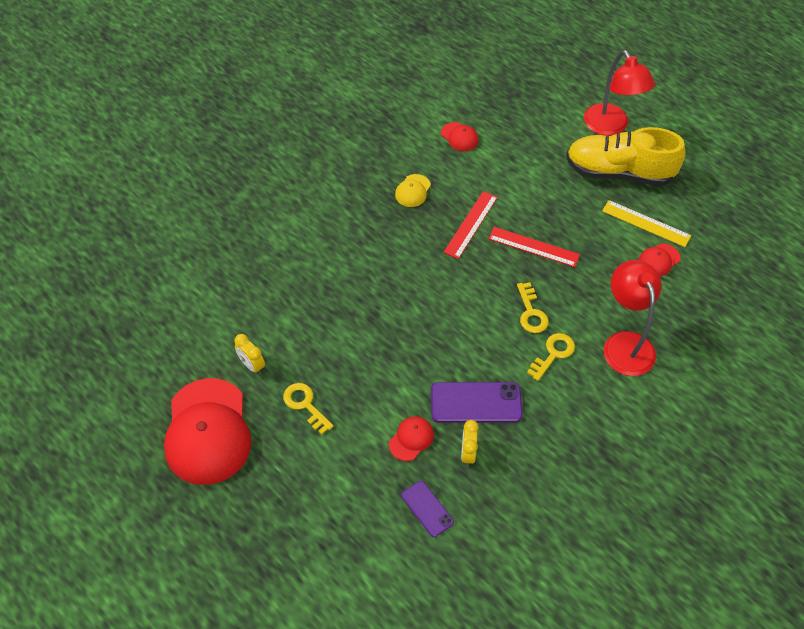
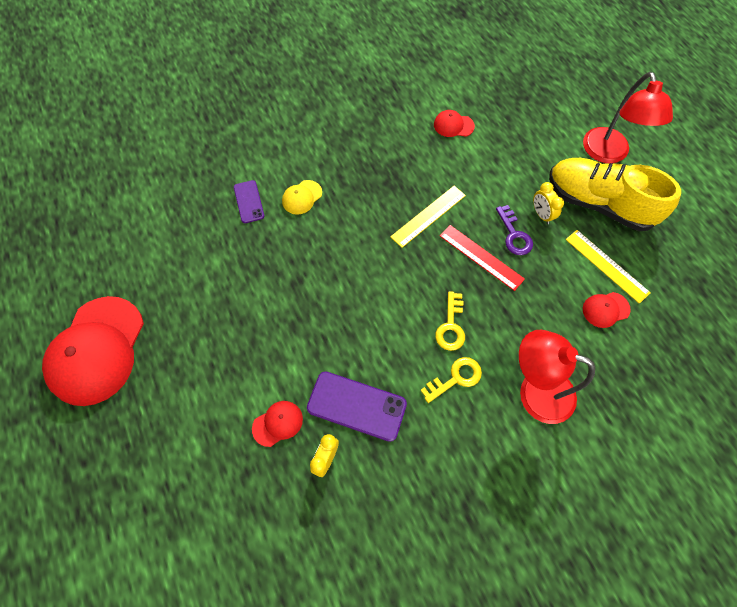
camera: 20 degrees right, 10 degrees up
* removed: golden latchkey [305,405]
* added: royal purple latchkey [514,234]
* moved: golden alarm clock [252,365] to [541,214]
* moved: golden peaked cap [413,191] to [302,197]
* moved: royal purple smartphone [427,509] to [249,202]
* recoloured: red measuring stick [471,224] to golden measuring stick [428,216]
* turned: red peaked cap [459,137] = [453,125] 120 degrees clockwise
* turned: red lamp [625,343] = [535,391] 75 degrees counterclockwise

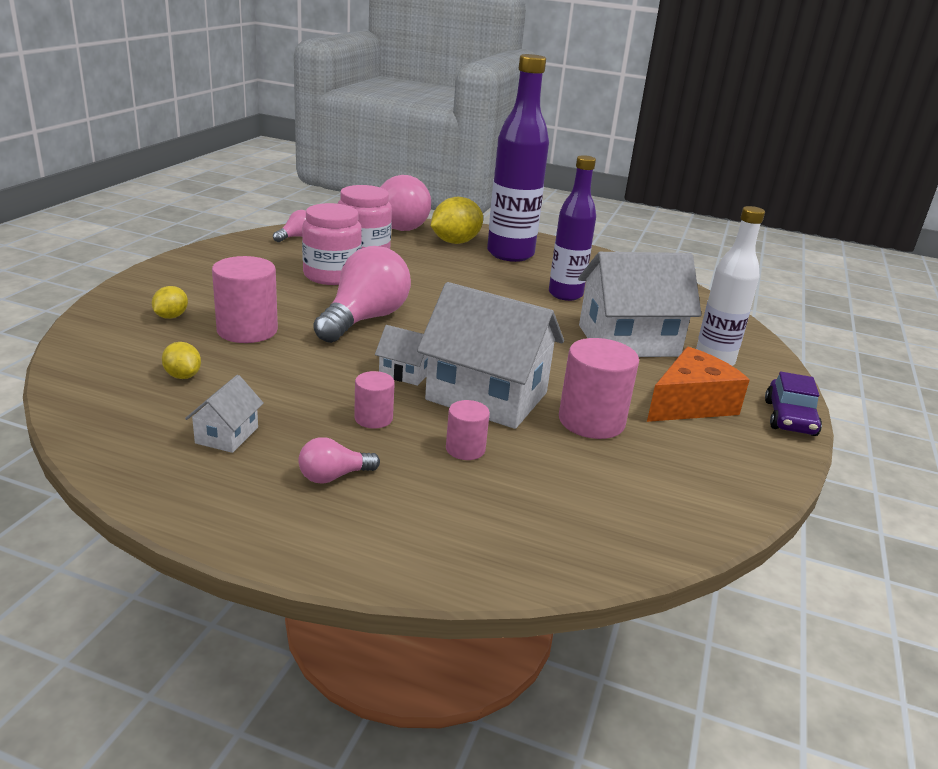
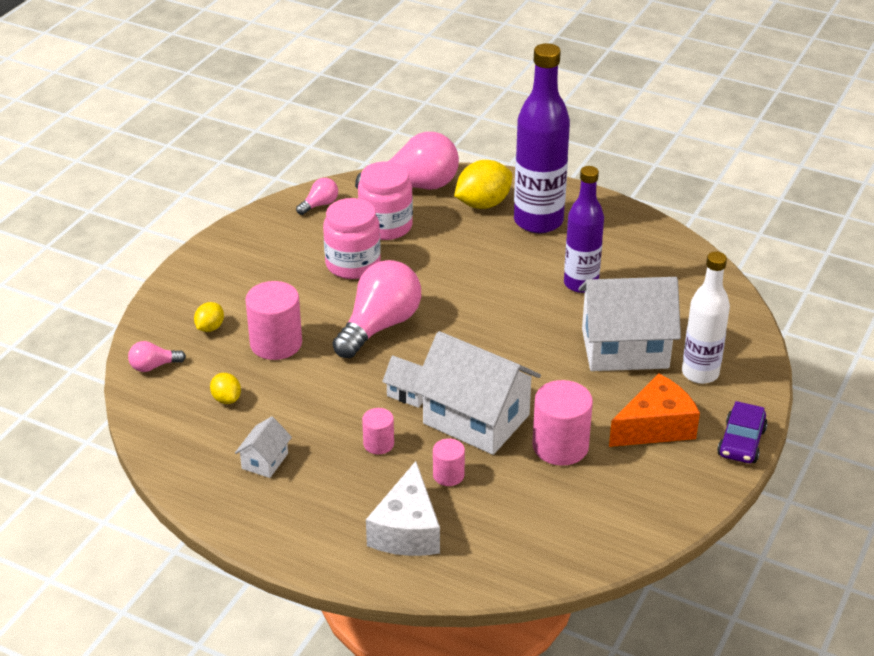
camera: 10 degrees right, 10 degrees up
* added: white cheese [407,530]
* moved: rose-pink bulb [333,476] to [154,366]

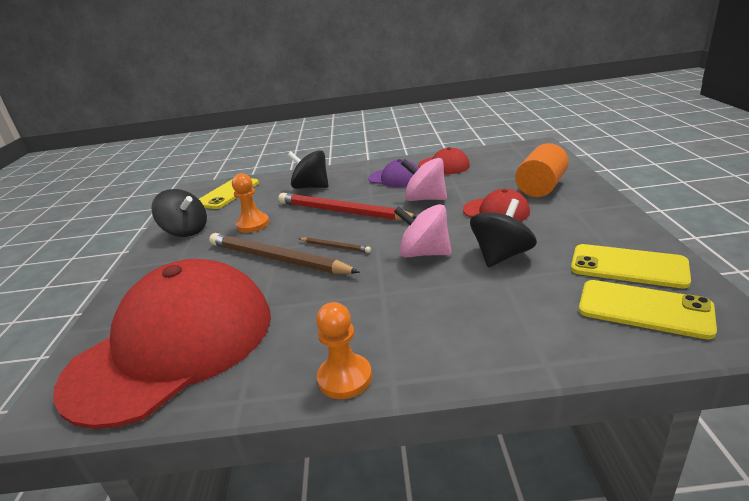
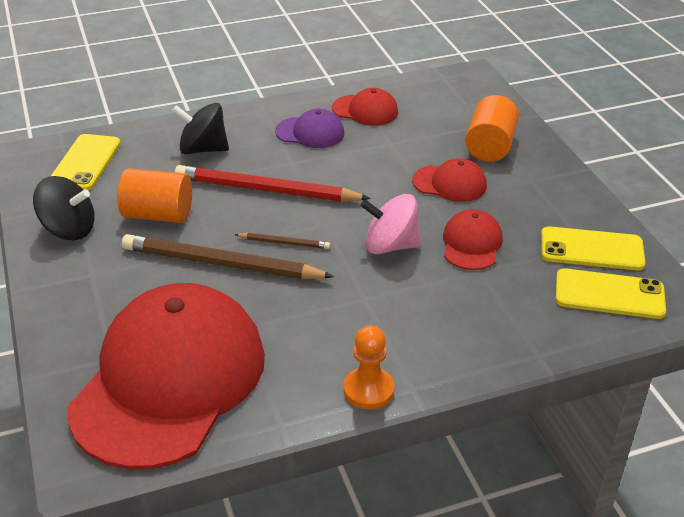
camera: 20 degrees left, 10 degrees up
* removed: rose-pink whirligig [425,199]
* replaced: orange chess pawn [253,224] to orange solid cylinder [158,215]
* replaced: jet-black whirligig [501,255] to red peaked cap [471,244]

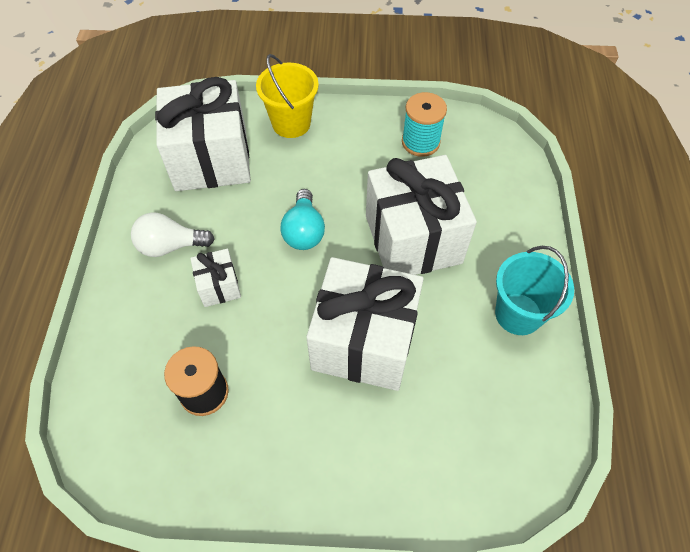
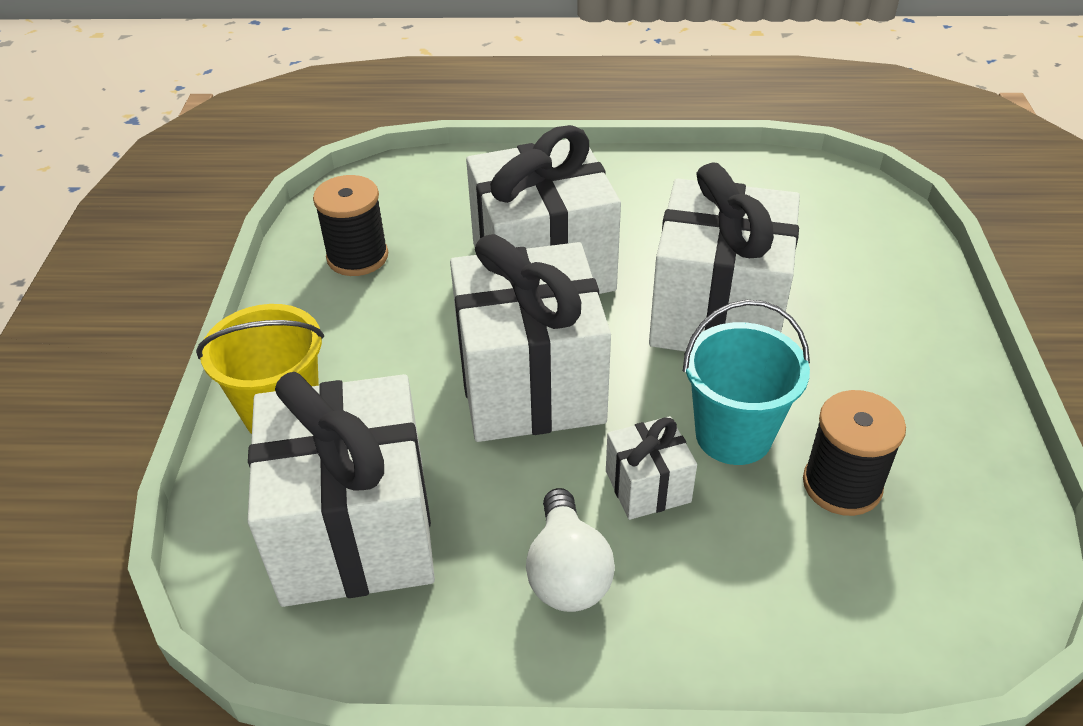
camera: 90 degrees left, 15 degrees down
* moved: turquoise bucket [518,314] to [733,435]
* replaced: turquoise bulb [304,231] to white wrapped gift [530,384]
* recoloured: turquoise reel of thread [420,142] to jet-black reel of thread [357,257]

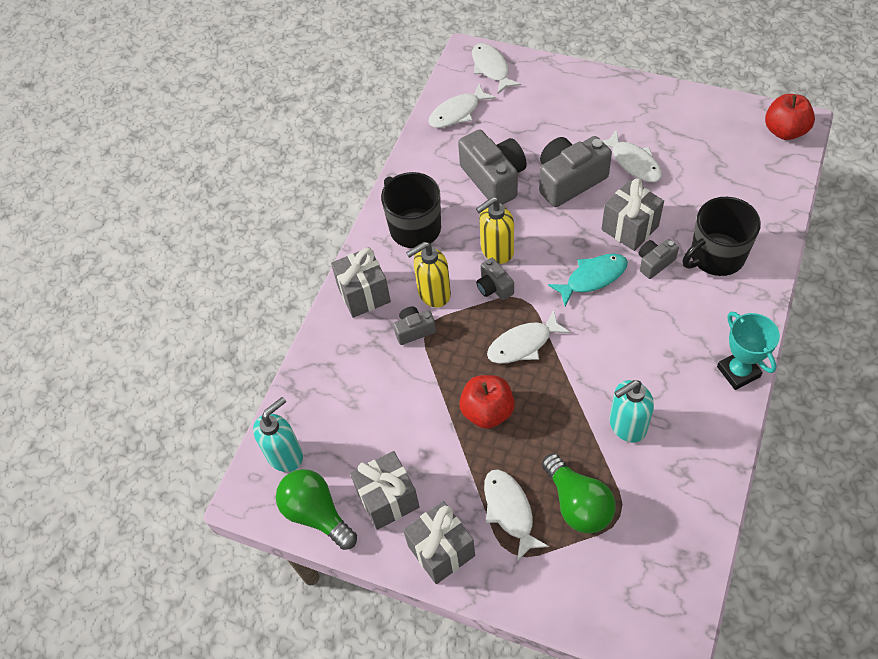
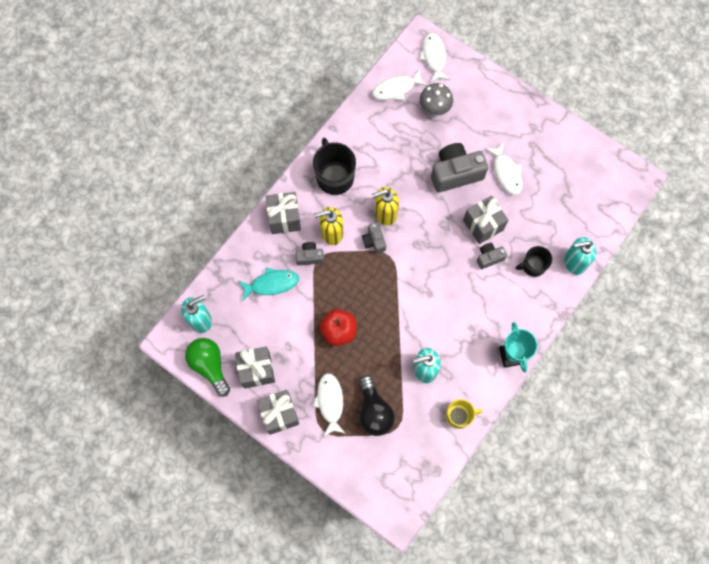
camera: 10 degrees right, 15 degrees up
* removed: gray camera [494,179]
* removed: white toy fish [523,344]
* removed: red toy apple [784,131]
* added: gray toadstool [434,108]
* added: golden coffee mug [459,416]
* added: turquoise pump bottle [574,262]
* moved: turquoise toy fish [592,278] to [271,284]
* recoloured: green bulb [578,504] to jet-black bulb [374,411]
* resized: jet-black coffee mug [716,256] = [533,266] x0.61

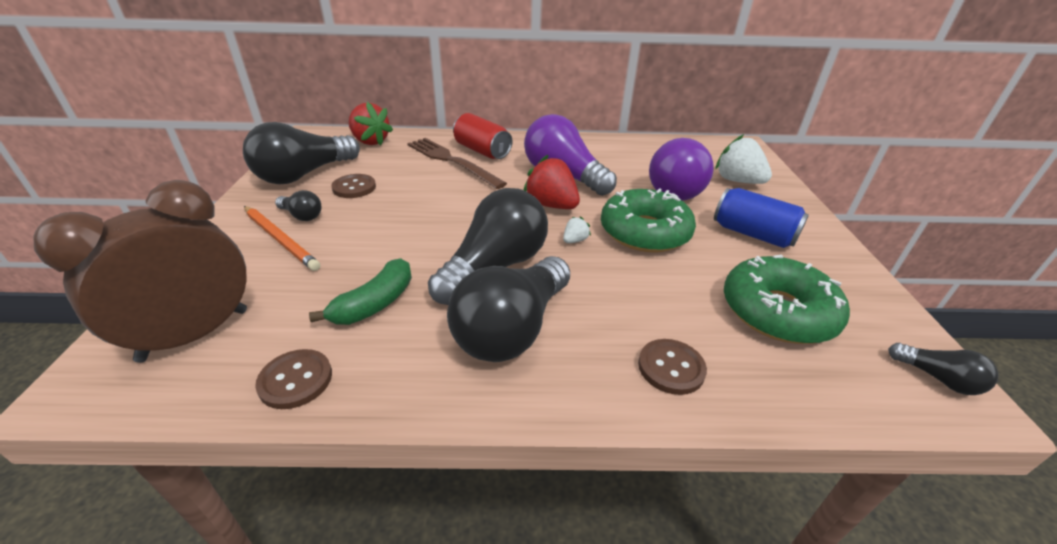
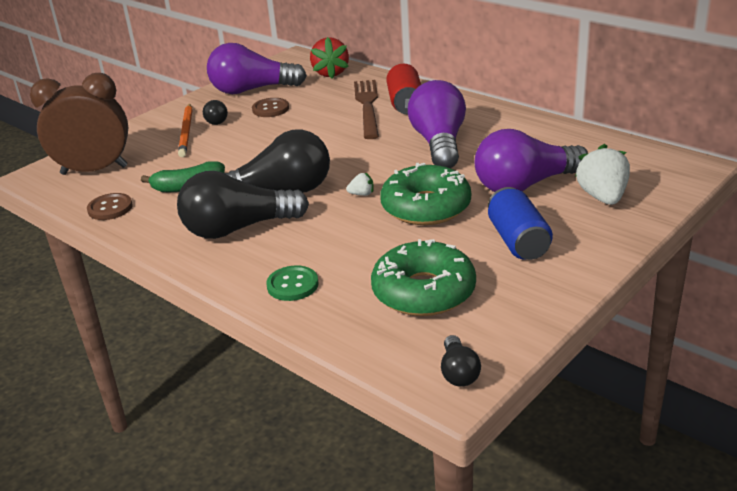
camera: 45 degrees right, 5 degrees down
* removed: red berry [551,205]
* recoloured: jet-black bulb [304,174] to royal purple bulb [252,90]
* recoloured: russet button [671,368] to green button [292,285]

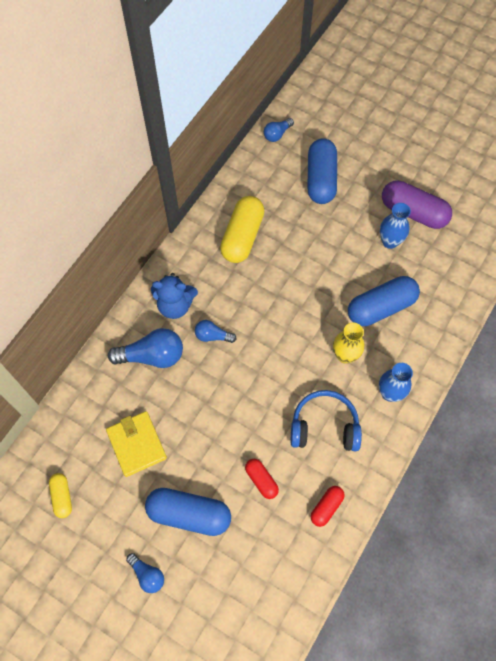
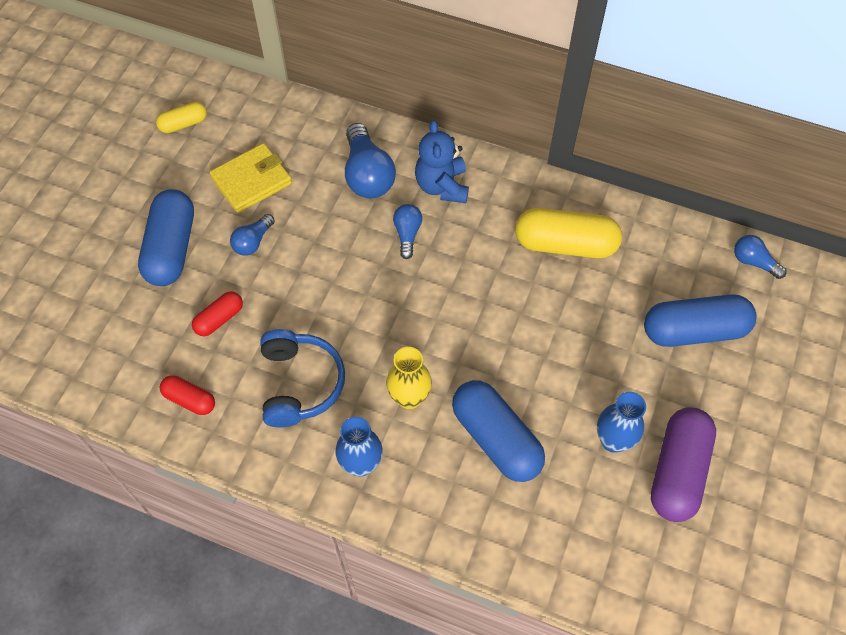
camera: 80 degrees right, 5 degrees down
* moved: royal blue bulb [147,575] to [253,242]

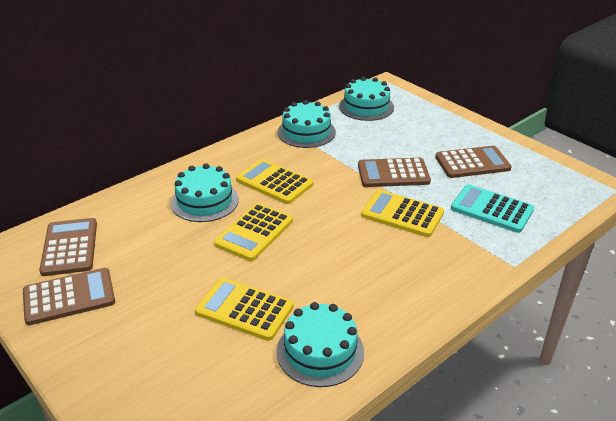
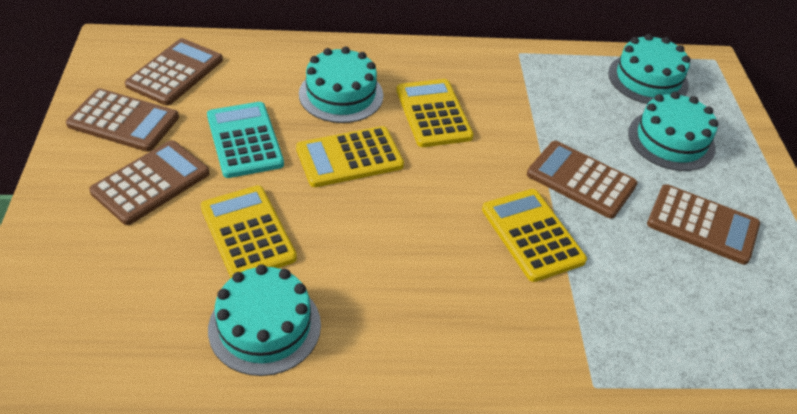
camera: 35 degrees right, 10 degrees up
* added: russet calculator [151,183]
* moved: turquoise gateau [306,132] to [671,140]
* moved: turquoise calculator [491,209] to [244,140]

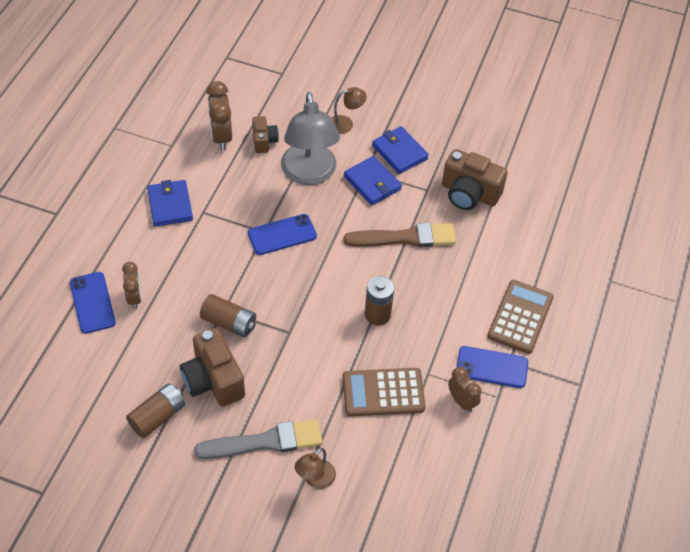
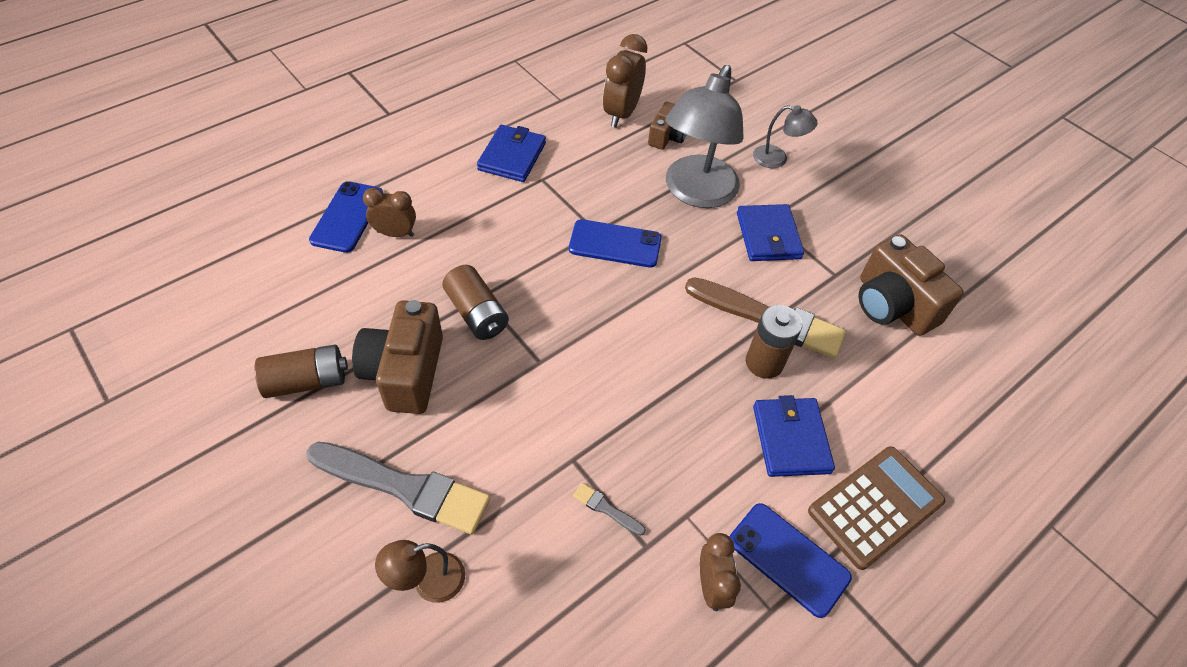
camera: 30 degrees right, 0 degrees up
* moved: russet power cell [377,314] to [764,362]
* moved: royal blue wallet [399,152] to [790,439]
* replaced: russet calculator [383,393] to gray paintbrush [606,509]
* recoloured: russet lamp [345,124] to gray lamp [777,159]
* turned: russet alarm clock [134,298] = [395,233] 105 degrees counterclockwise

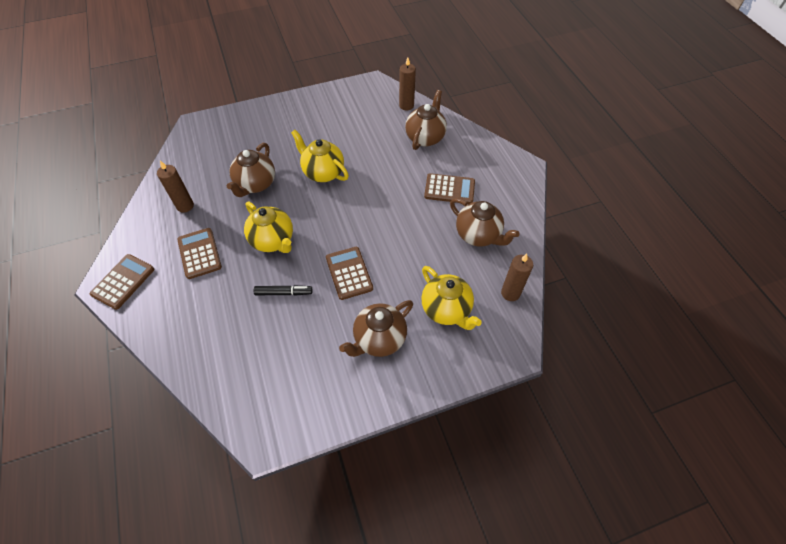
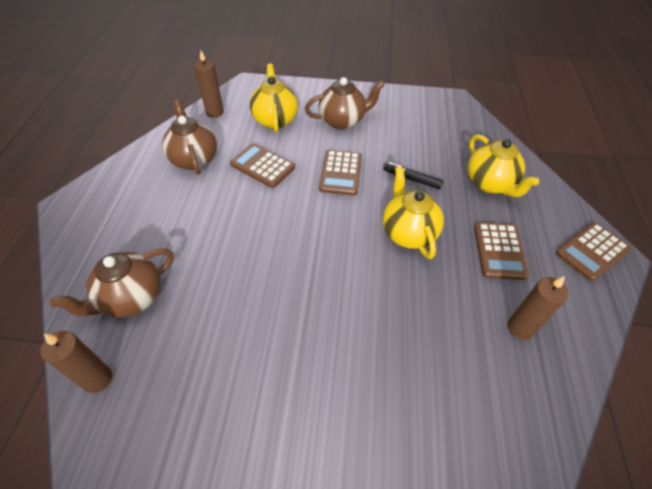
camera: 155 degrees left, 5 degrees down
* removed: russet tea pot [255,184]
* moved: golden tea pot [323,172] to [490,184]
* moved: russet calculator [449,189] to [262,166]

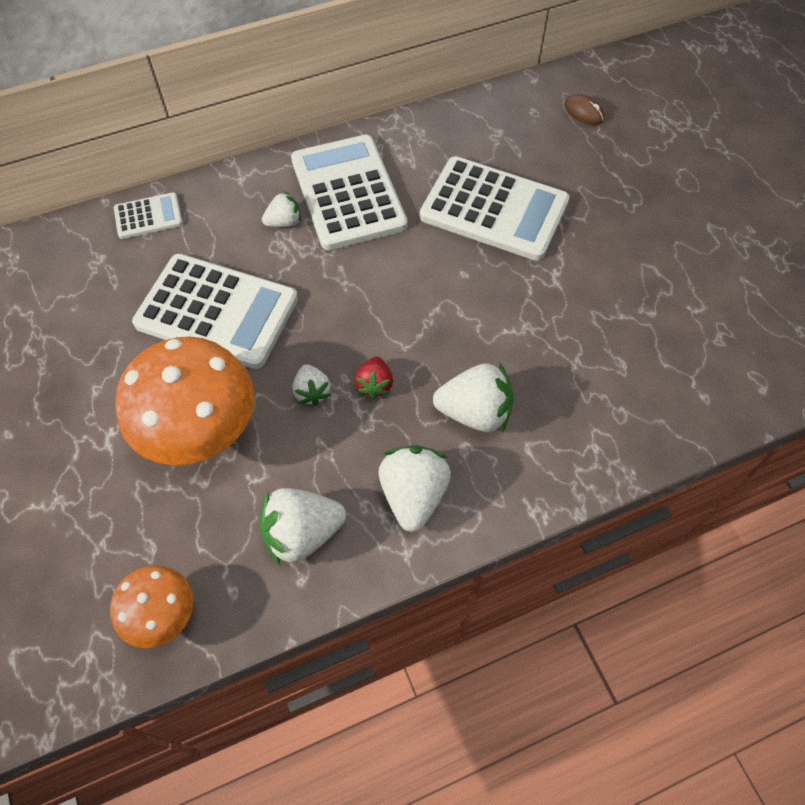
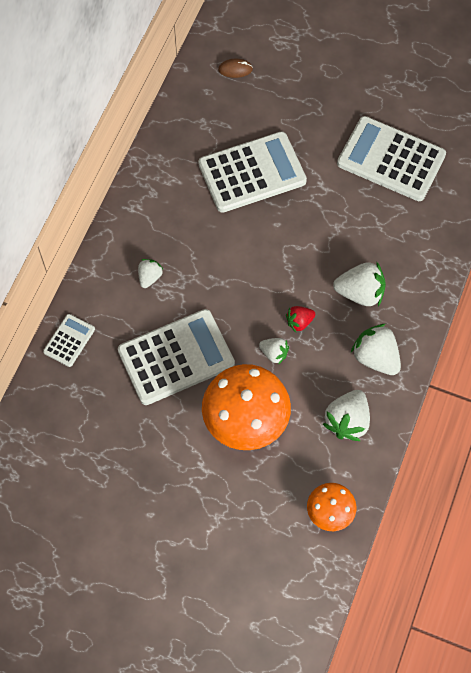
camera: 45 degrees left, 5 degrees up
* moved: white calculator [348,193] to [391,159]
* turned: red berry [375,384] = [299,322] 105 degrees clockwise
* turned: white berry [474,412] = [360,293] 45 degrees clockwise

